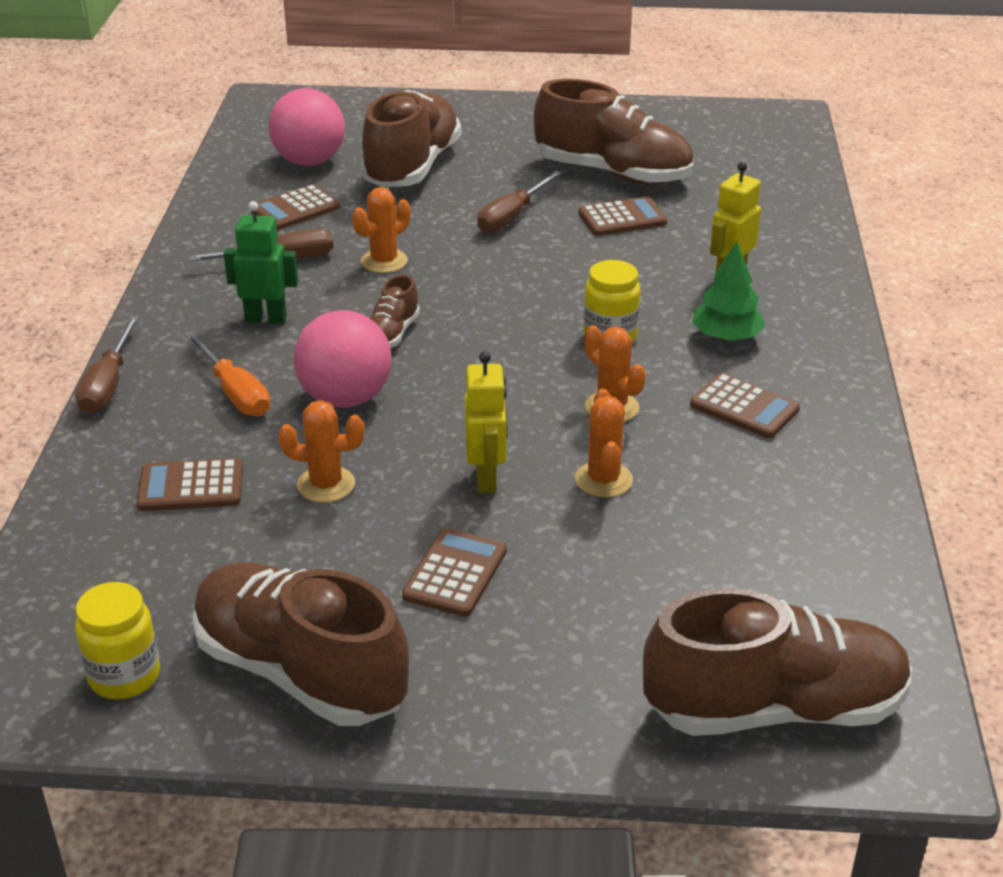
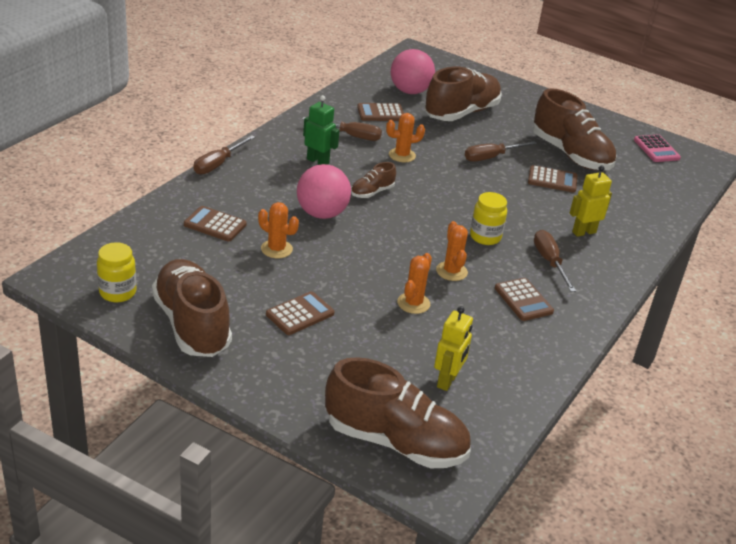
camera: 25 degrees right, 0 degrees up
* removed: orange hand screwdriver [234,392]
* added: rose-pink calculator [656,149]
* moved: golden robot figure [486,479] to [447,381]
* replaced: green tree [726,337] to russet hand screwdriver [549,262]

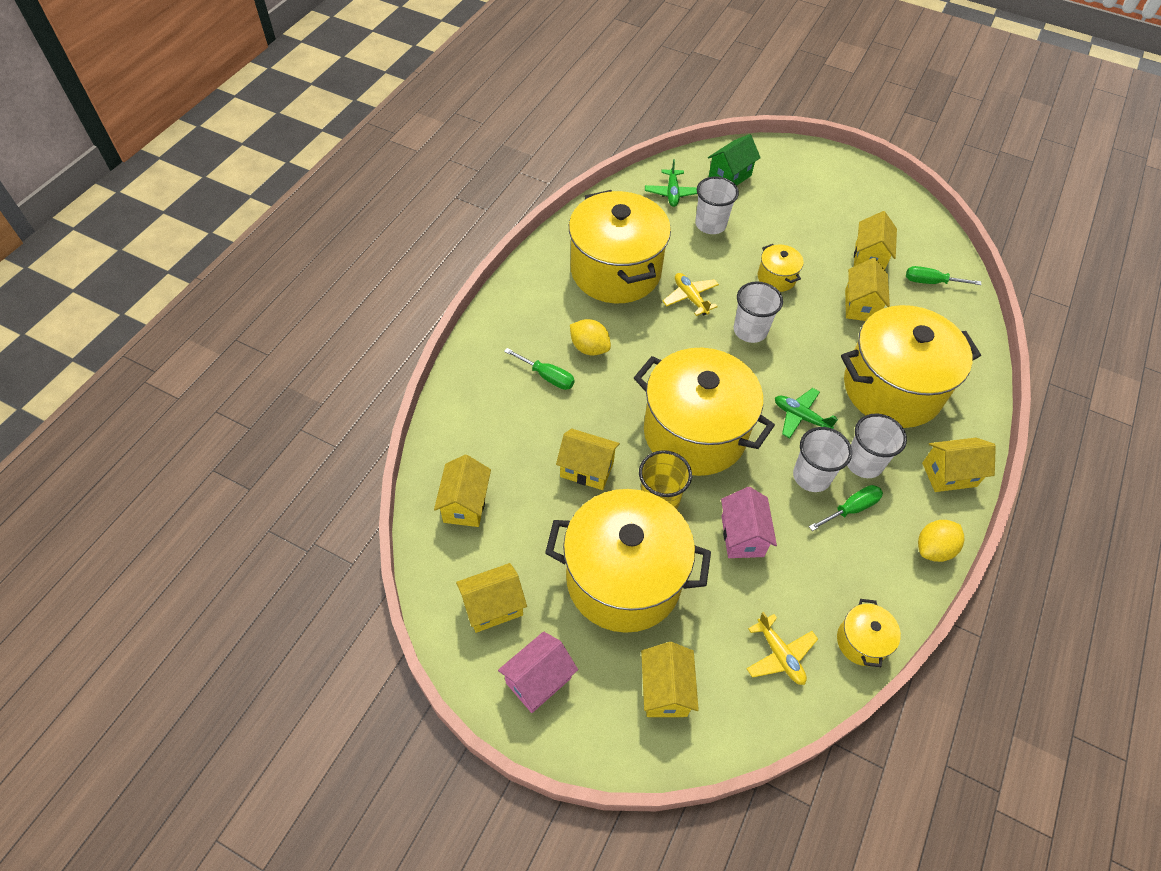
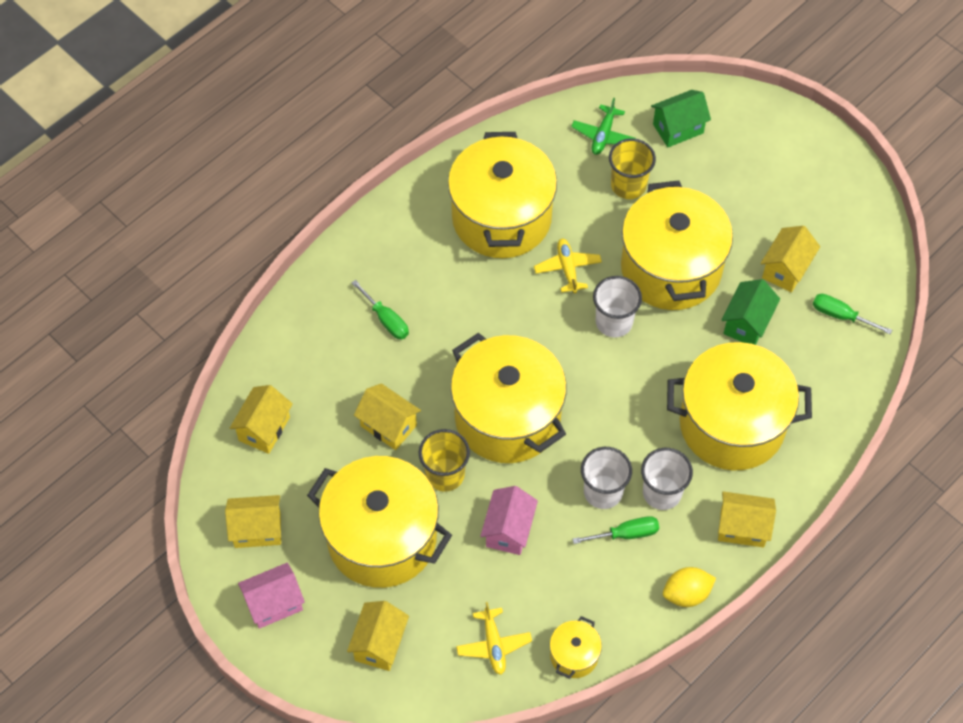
camera: 20 degrees right, 5 degrees up
* removed: golden citrus fruit [589,348]
* removed: green toy plane [800,417]
* recoloured: white tumbler [710,224] to golden tumbler [628,185]
* recoloured: golden cottage [860,305] to green cottage [747,323]
* resized: golden pot [776,278] = [671,268] x2.33

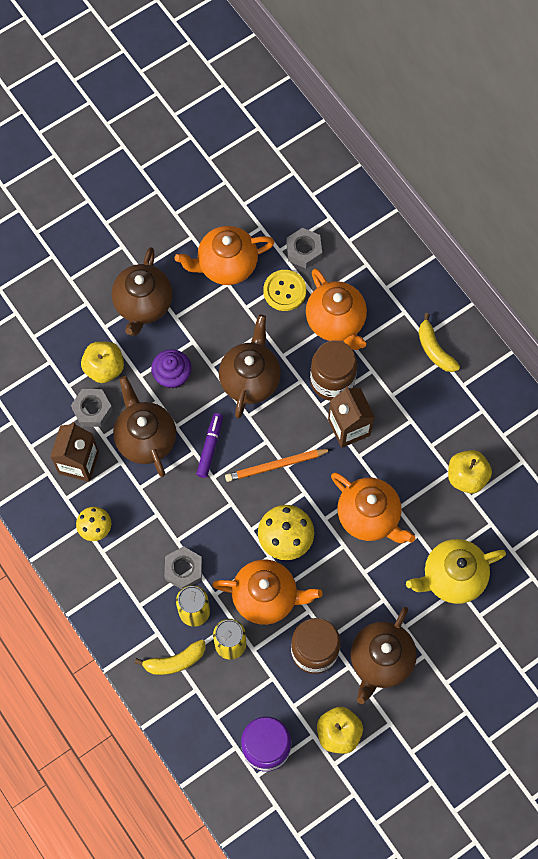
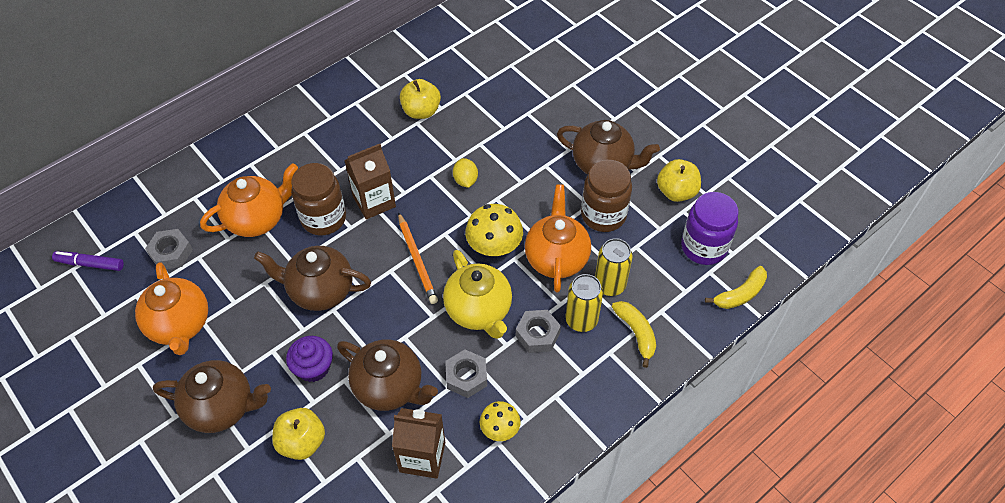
camera: 95 degrees left, 15 degrees down
* removed: golden button [284,291]
* moved: gray nut [92,410] to [466,376]
* moved: royal purple felt pen [210,447] to [90,264]
* moved: golden tea pot [452,577] to [479,311]
* moved: golden banana [434,349] to [740,294]
* replaced: orange tea pot [369,517] to golden citrus fruit [465,180]
* turned: russet tea pot [145,438] = [390,387] 120 degrees counterclockwise

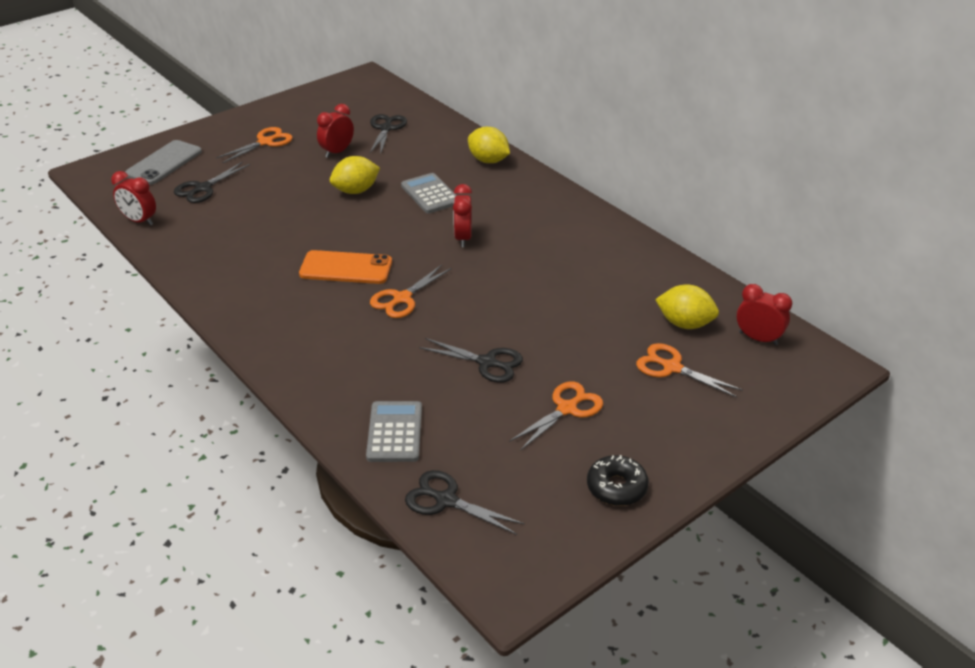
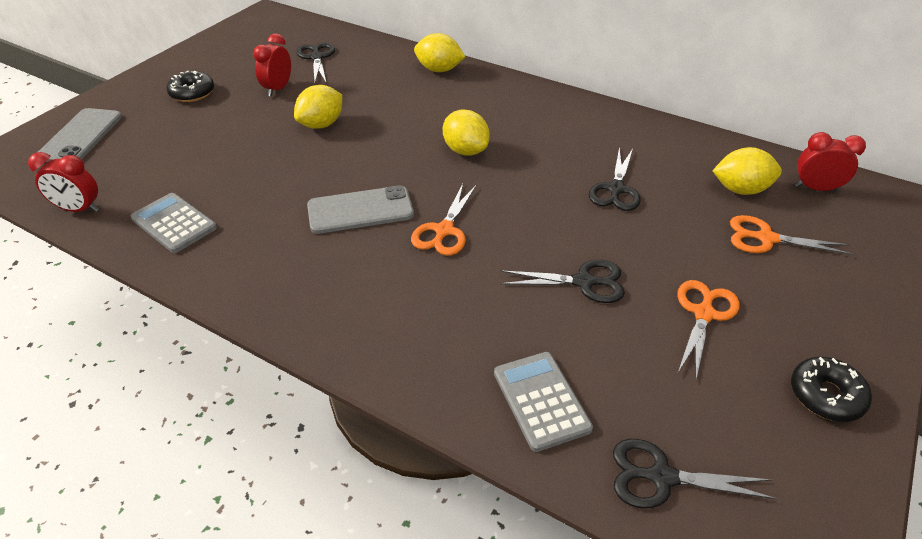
camera: 20 degrees left, 5 degrees up
* moved: jet-black scissors [203,188] to [616,189]
* moved: gray calculator [430,194] to [174,223]
* replaced: orange scissors [265,142] to jet-black donut [192,93]
* replaced: red alarm clock [463,238] to golden citrus fruit [465,150]
* recoloured: orange smartphone [346,268] to gray smartphone [360,210]

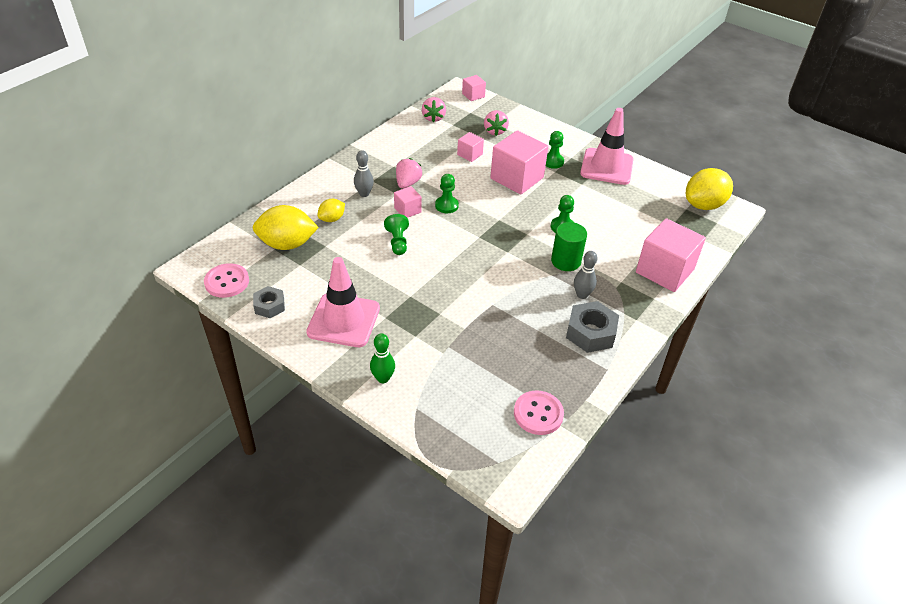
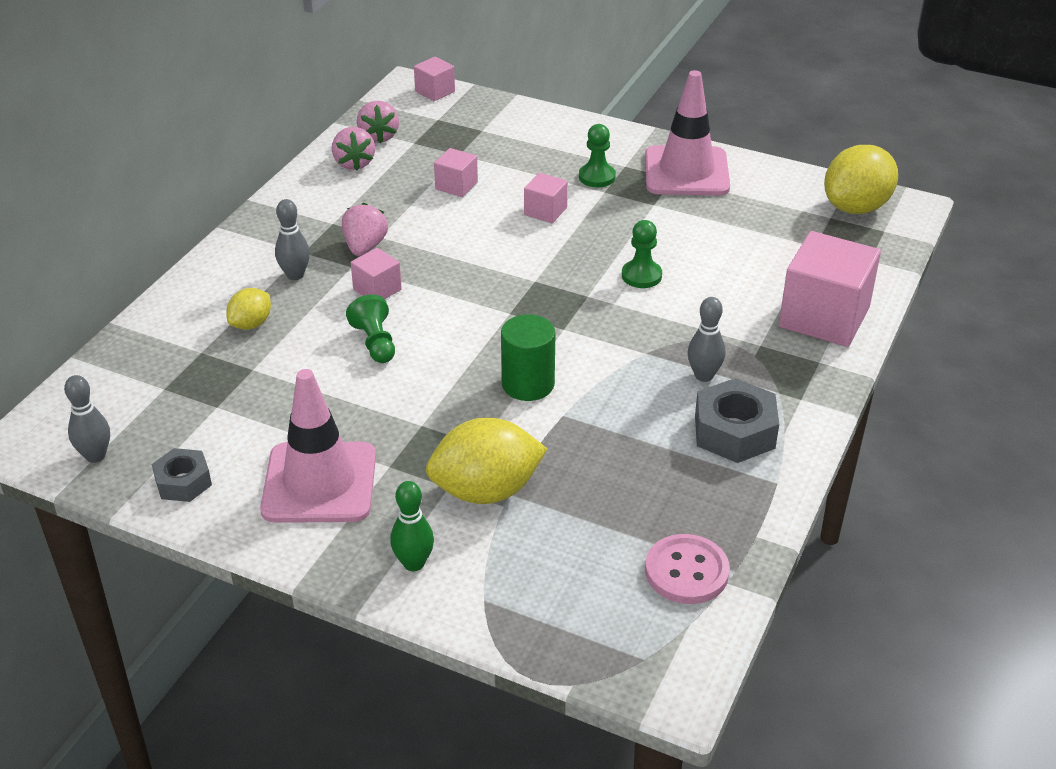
camera: 10 degrees left, 5 degrees down
* removed: green chess pawn [446,205]
* moved: golden citrus fruit [287,244] to [486,491]
* moved: rose-pink berry [495,131] to [354,163]
* moved: green solid cylinder [566,261] to [528,384]
* replaced: rose-pink button [227,282] to gray skittle [95,456]
* resized: rose-pink block [517,178] = [545,211] x0.49

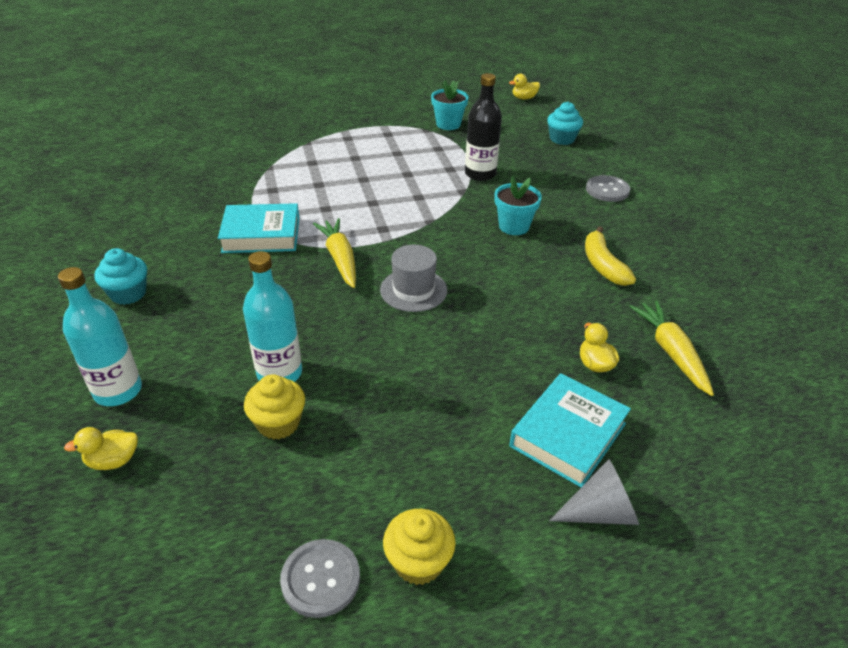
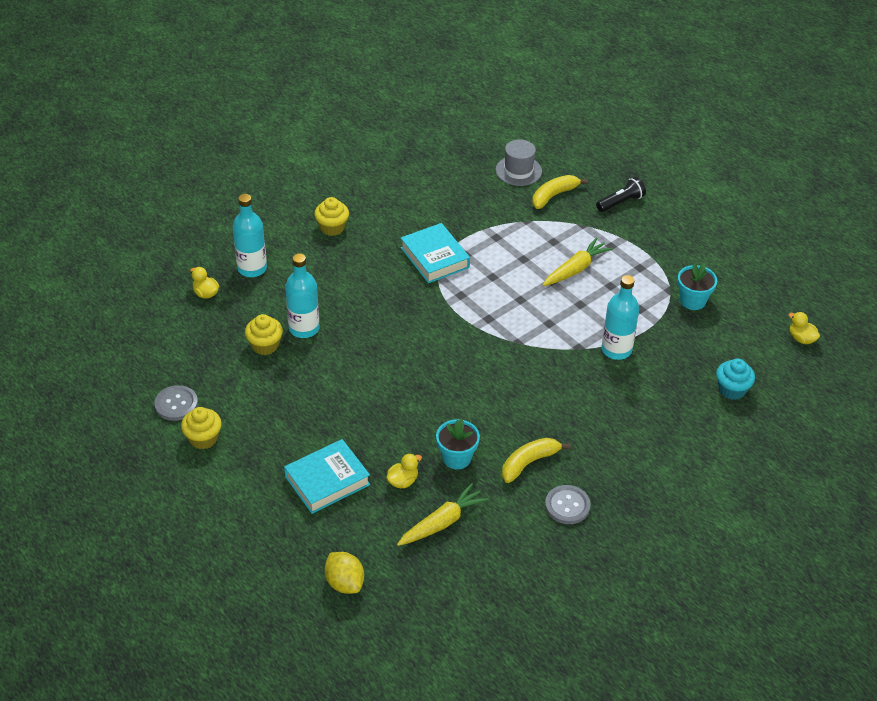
camera: 65 degrees right, 5 degrees up
* removed: gray solid cone [600,512]
* added: golden citrus fruit [344,583]
* added: golden banana [553,195]
* added: jet-black pocket torch [621,202]
* moved: golden root vegetable [340,259] to [575,269]
* moved: gray top hat [413,290] to [518,171]
* moved: turquoise flower pot [514,226] to [456,458]
* moved: gray button [607,190] to [567,506]
* recoloured: turquoise muffin [128,293] to golden muffin [332,227]
* recoloured: jet-black flask [480,174] to turquoise flask [616,350]
* turned: turquoise hardback [568,435] = [327,481] 45 degrees counterclockwise

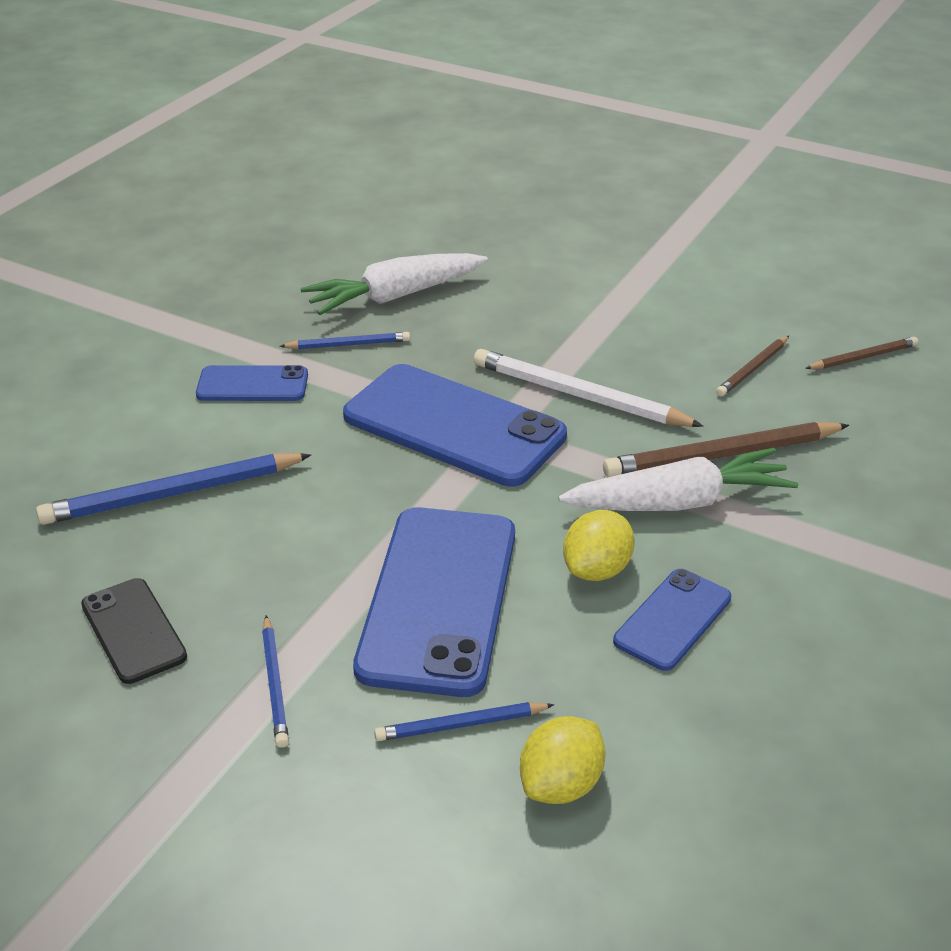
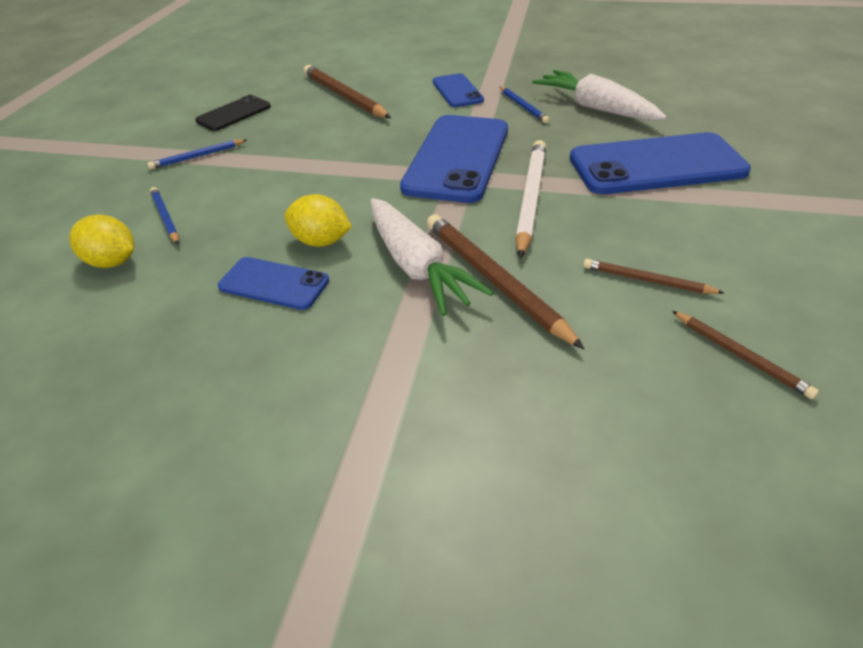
camera: 75 degrees right, 5 degrees up
* moved: royal blue smartphone [439,599] to [656,165]
* recoloured: royal blue wooden pencil [173,494] to russet wooden pencil [344,96]

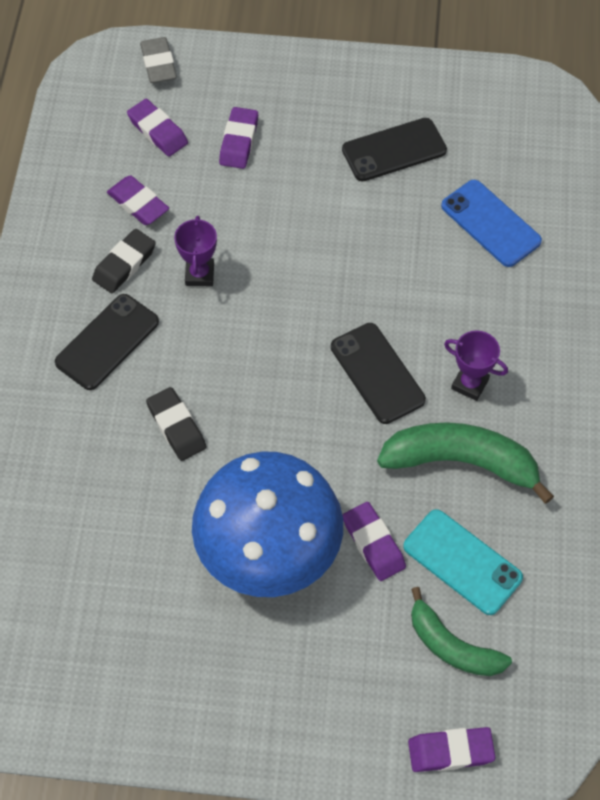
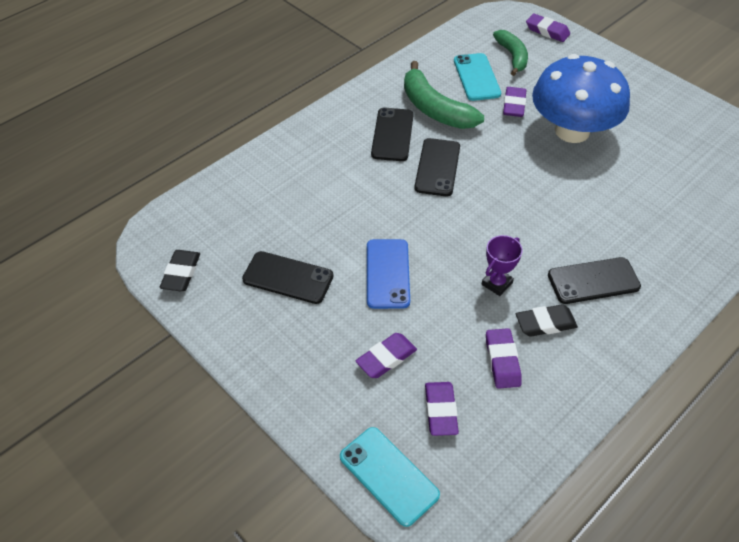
camera: 140 degrees left, 10 degrees down
* moved: jet-black eraser [176,427] to [181,273]
* moved: royal blue smartphone [490,223] to [387,274]
* replaced: gray eraser [158,64] to turquoise smartphone [388,476]
* replaced: royal purple prize cup [470,384] to jet-black smartphone [392,134]

